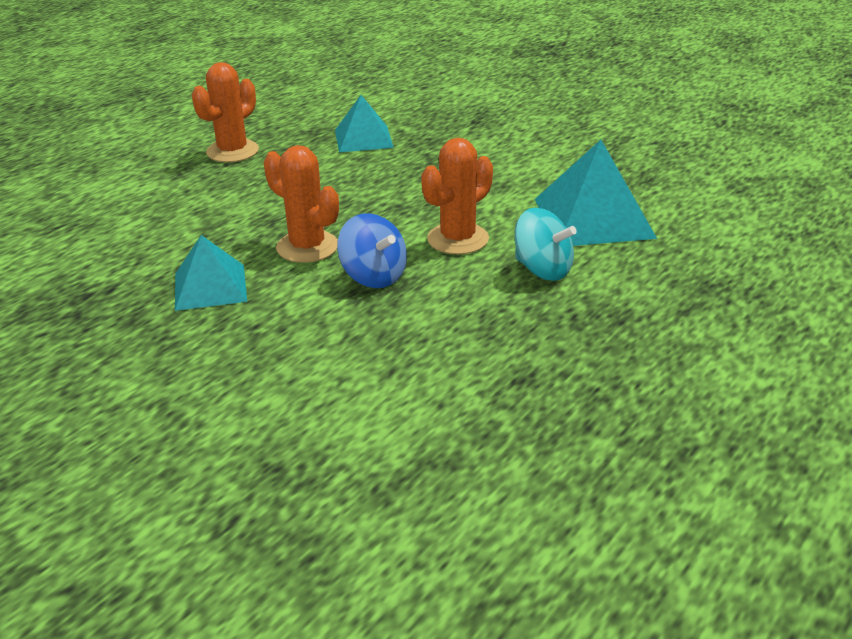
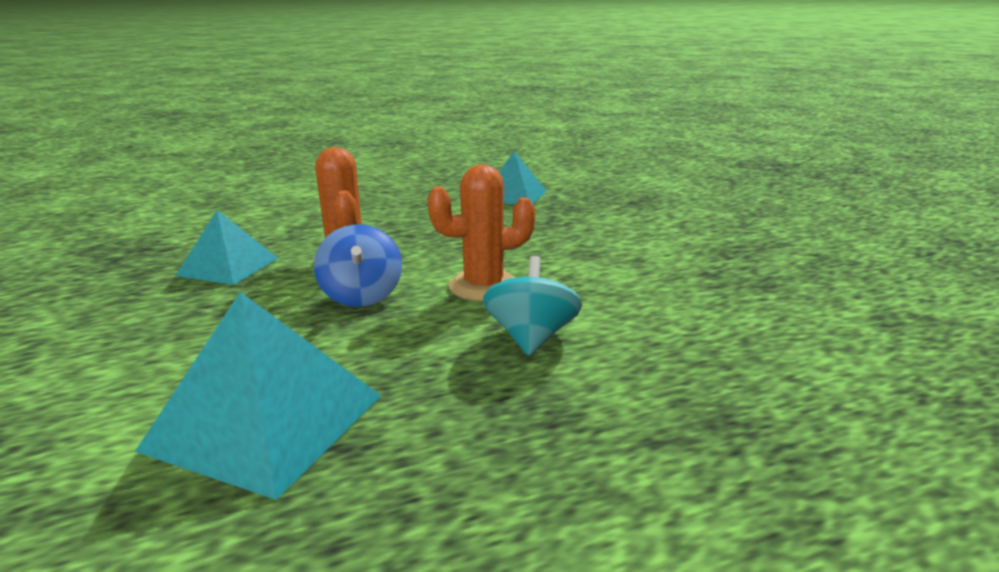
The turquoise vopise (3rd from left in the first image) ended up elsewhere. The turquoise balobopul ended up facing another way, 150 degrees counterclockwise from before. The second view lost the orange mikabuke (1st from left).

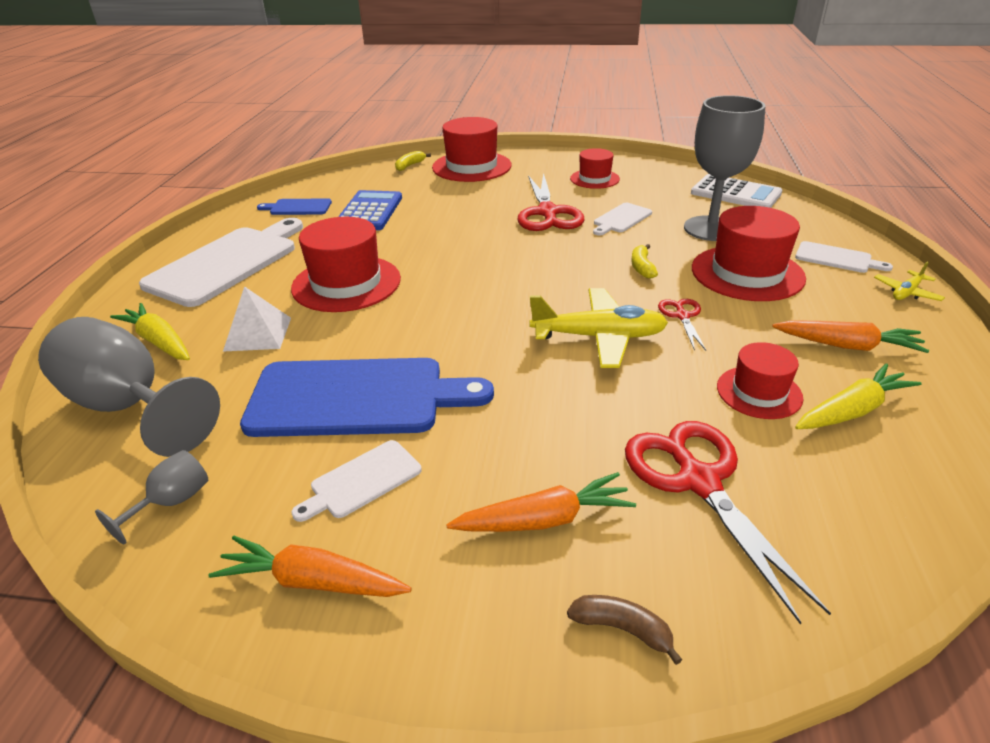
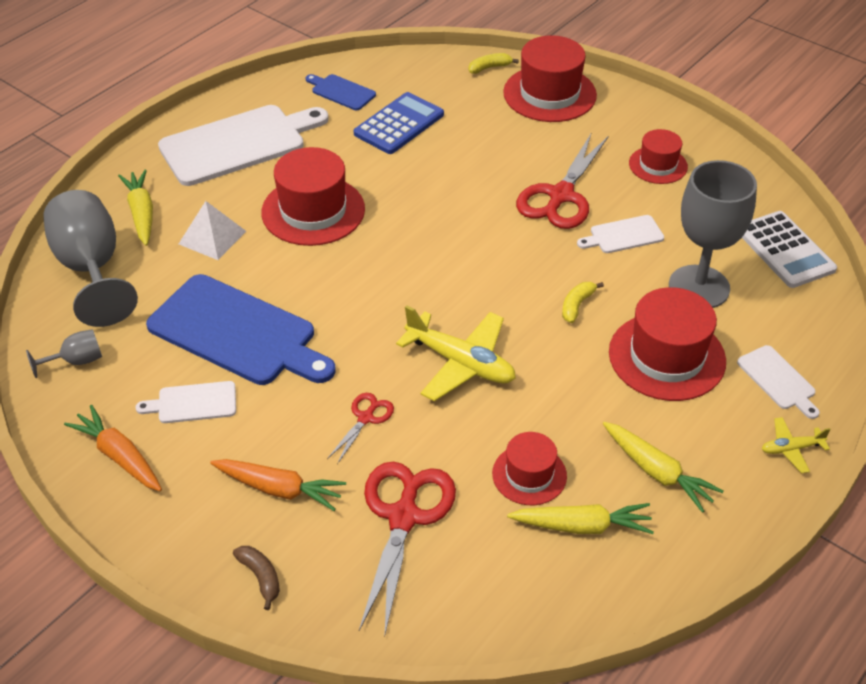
The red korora (2nd from left in the first image) ended up elsewhere. What was the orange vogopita (3rd from left) turned into the yellow vogopita (3rd from left).

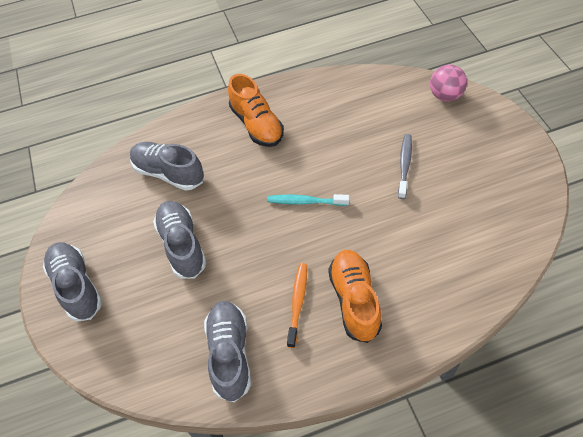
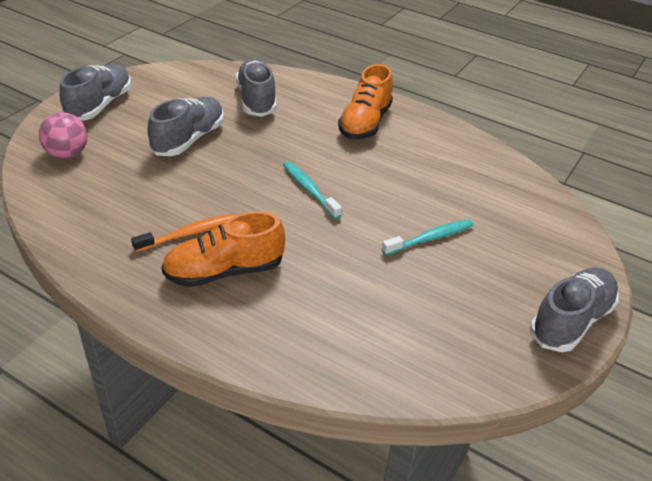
The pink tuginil ended up elsewhere. The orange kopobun (2nd from left in the first image) ended up facing another way, 150 degrees counterclockwise from before. What was the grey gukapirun turned into the turquoise gukapirun (2nd from left). The grey kopobun (4th from left) ended up elsewhere.

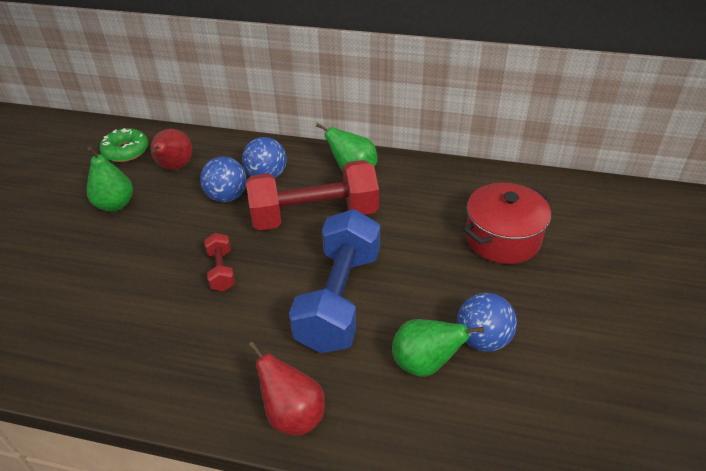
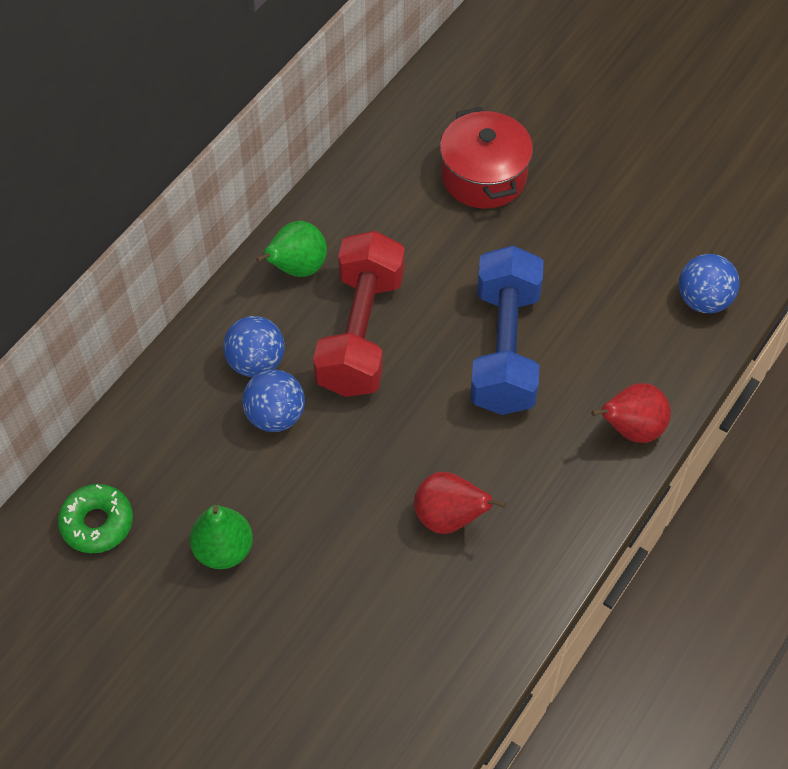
The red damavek (1st from left) ended up elsewhere. The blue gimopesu ended up facing another way, 60 degrees clockwise from before. The blue tuginil (3rd from left) ended up elsewhere. The second view lost the red gimopesu (1st from left). The second view lost the green damavek (3rd from left).

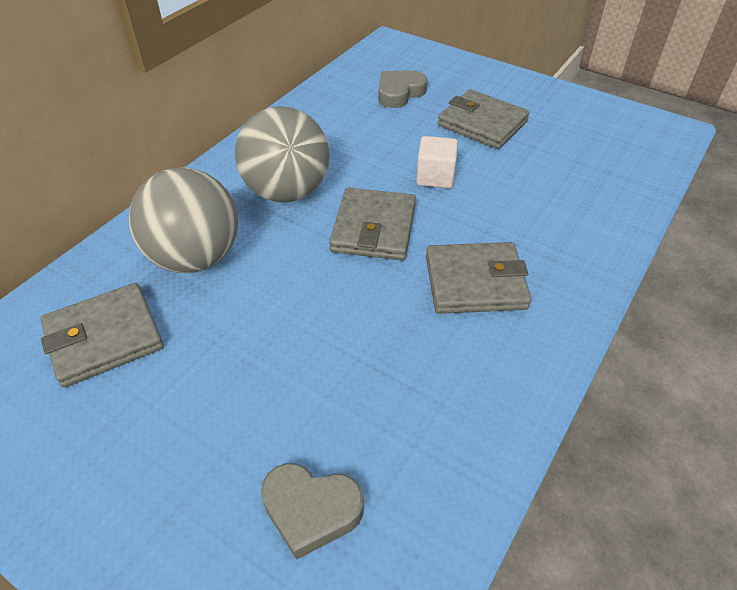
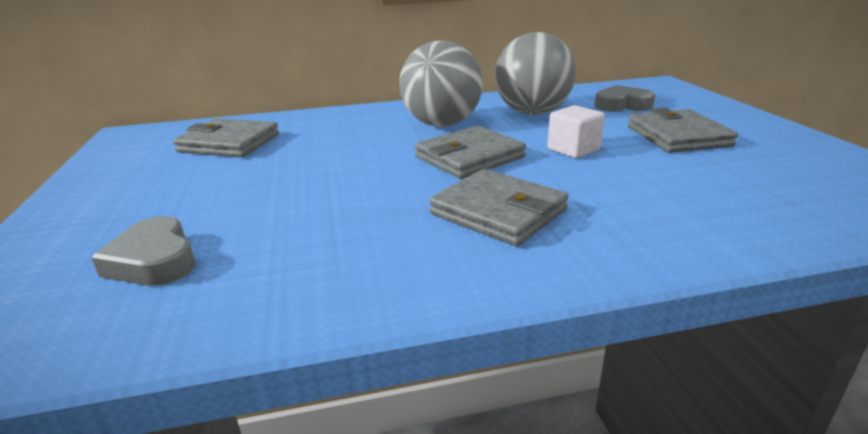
The grey tuginil (1st from left in the first image) ended up elsewhere.

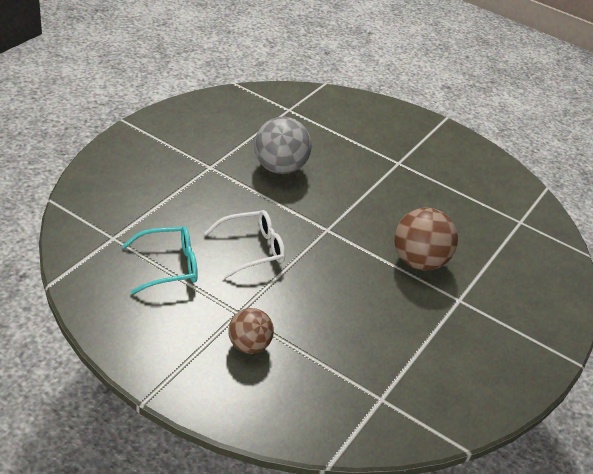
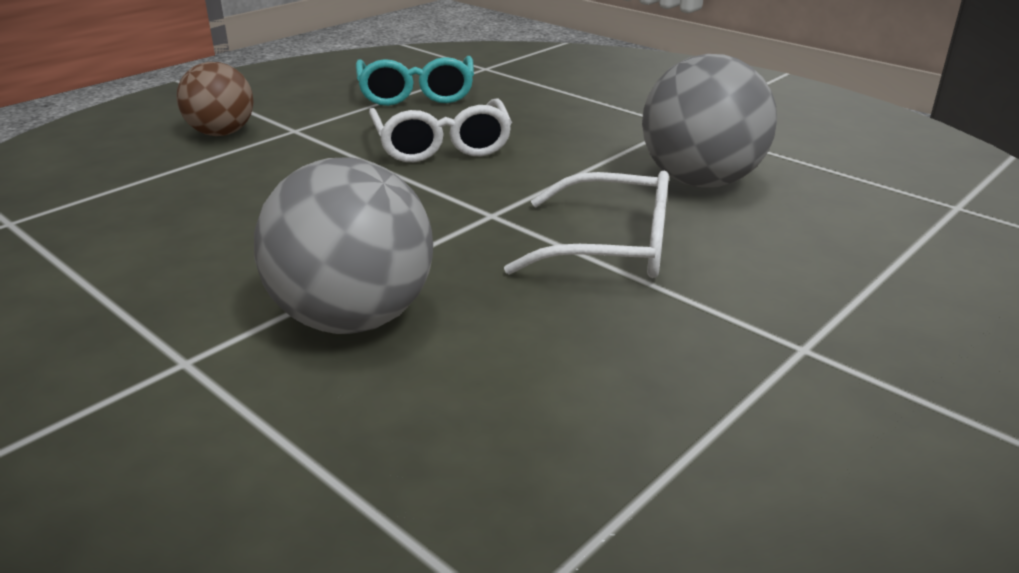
What was the brown tuginil (2nd from left) turned into the grey tuginil (1st from left). The second view gained the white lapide (2nd from left).

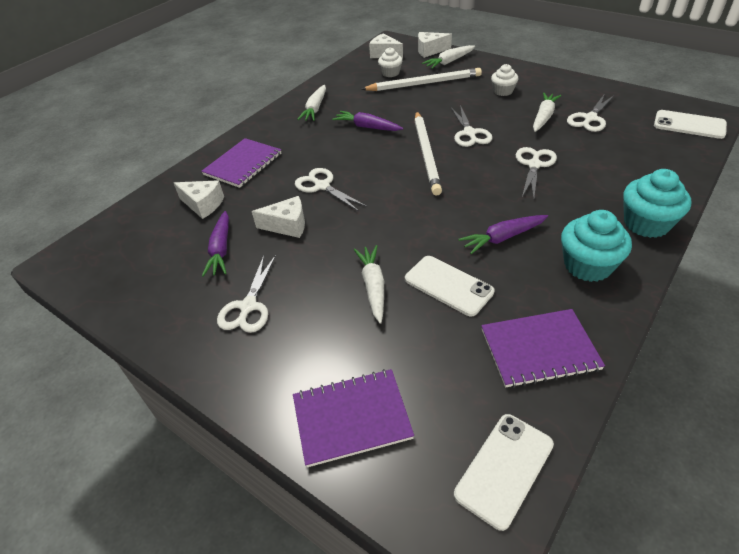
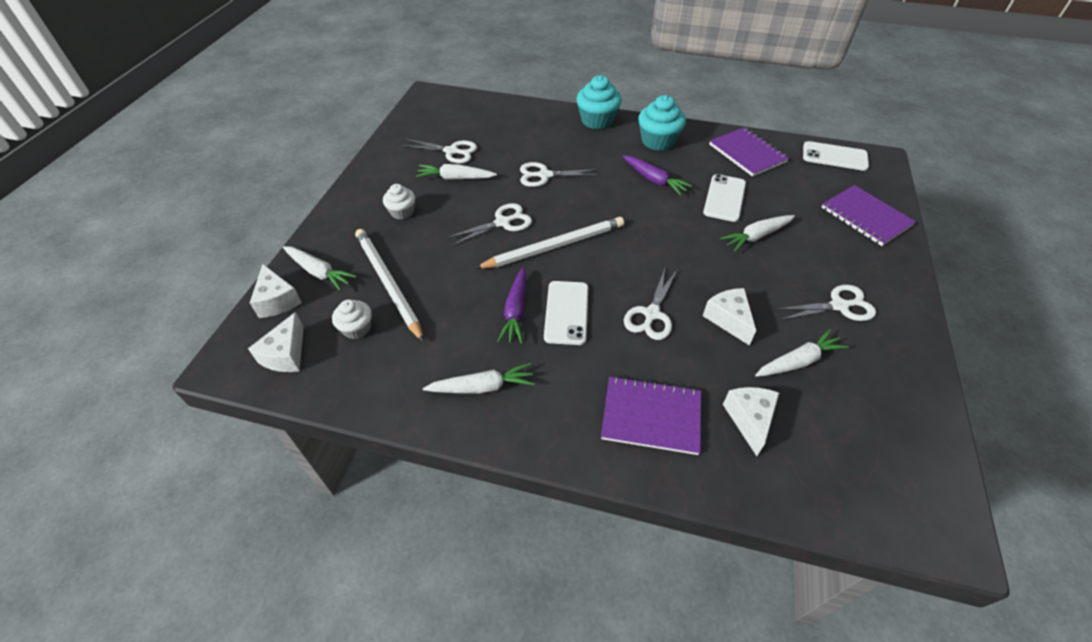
The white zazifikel (3rd from left in the first image) ended up elsewhere. What was the purple vogopita (1st from left) turned into the white vogopita (5th from left).

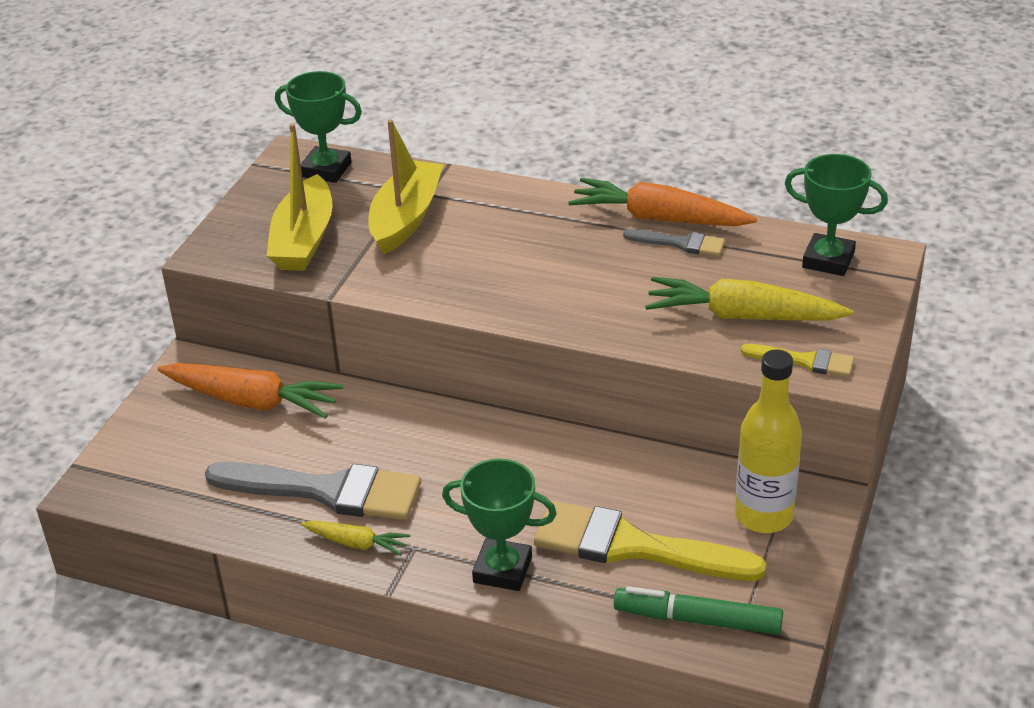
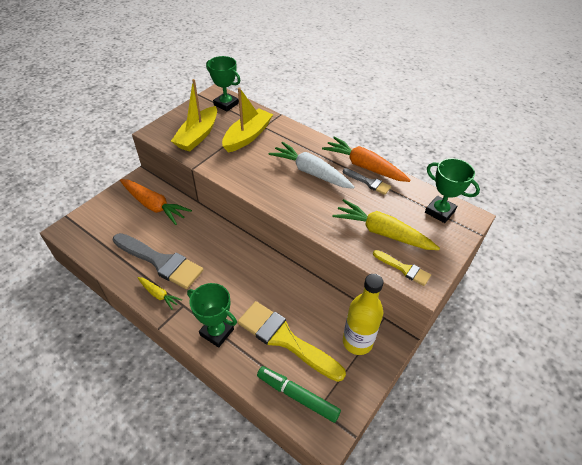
The second view gained the white vogopita.

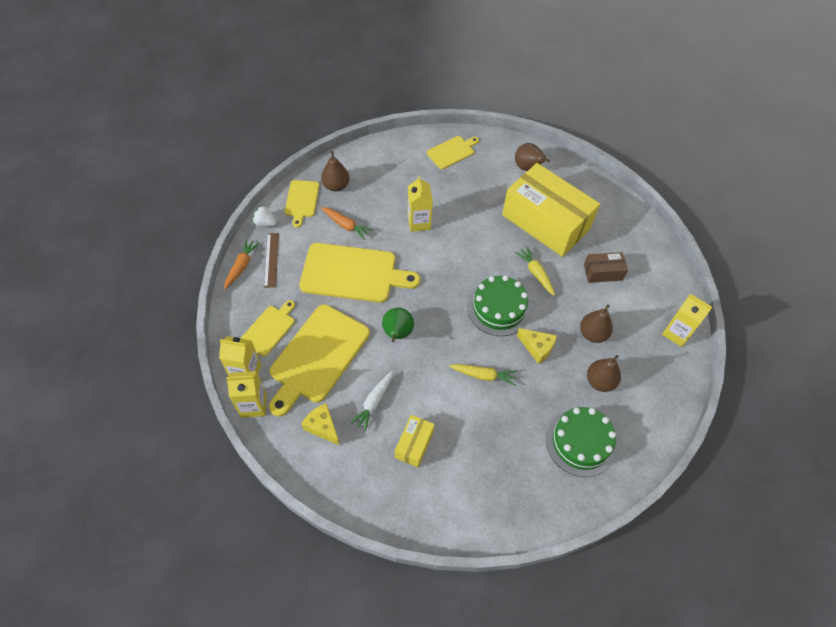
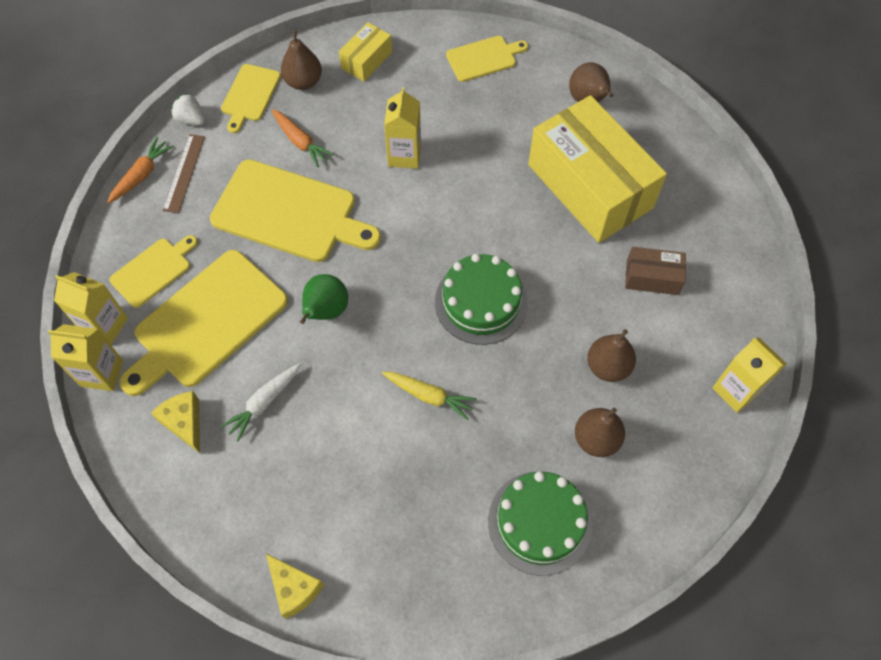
The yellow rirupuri (2nd from left) ended up elsewhere. The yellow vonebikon (1st from left) ended up elsewhere. The second view lost the yellow vogopita (2nd from left).

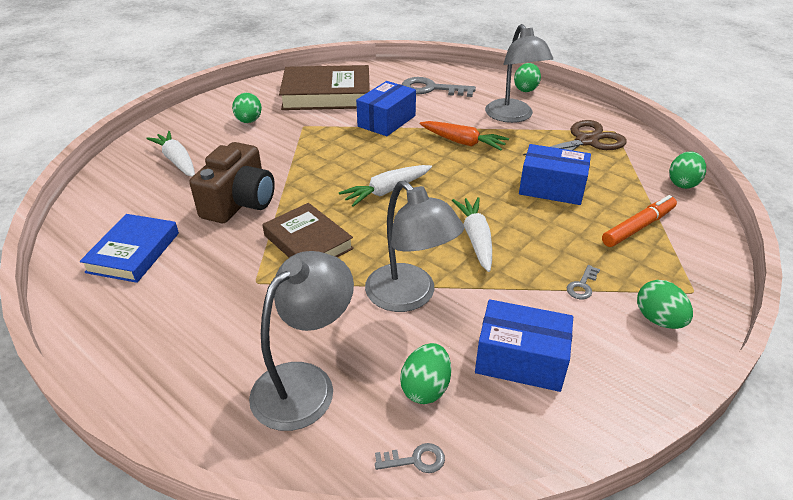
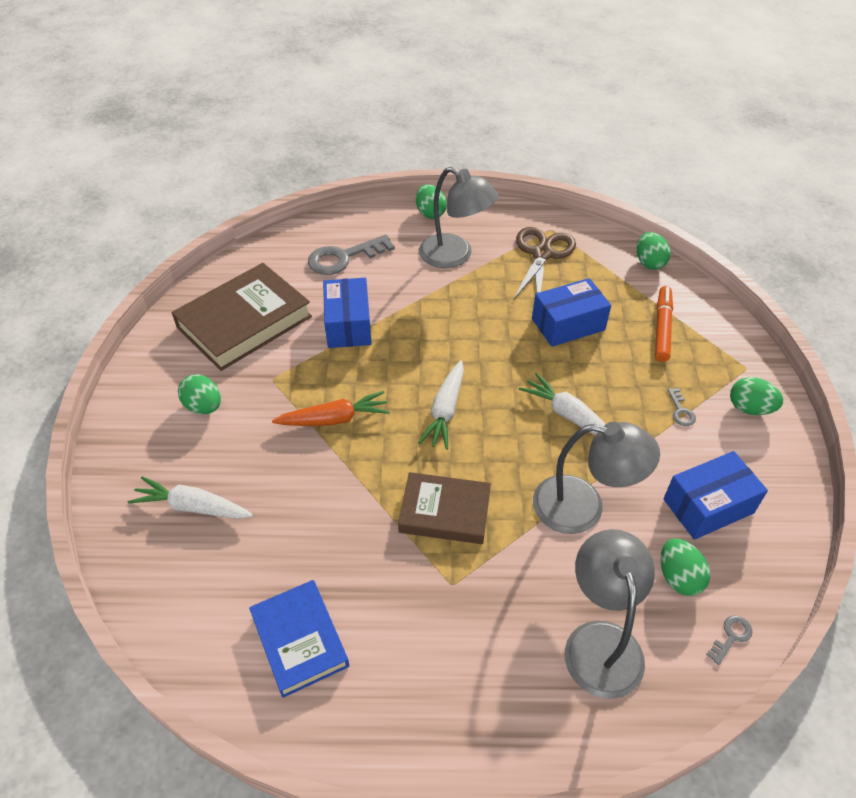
The orange vogopita ended up elsewhere. The second view lost the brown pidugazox.

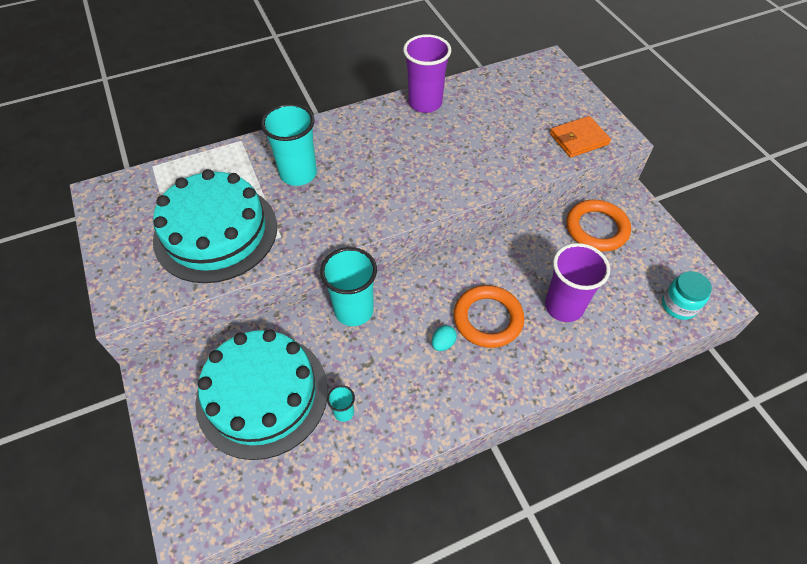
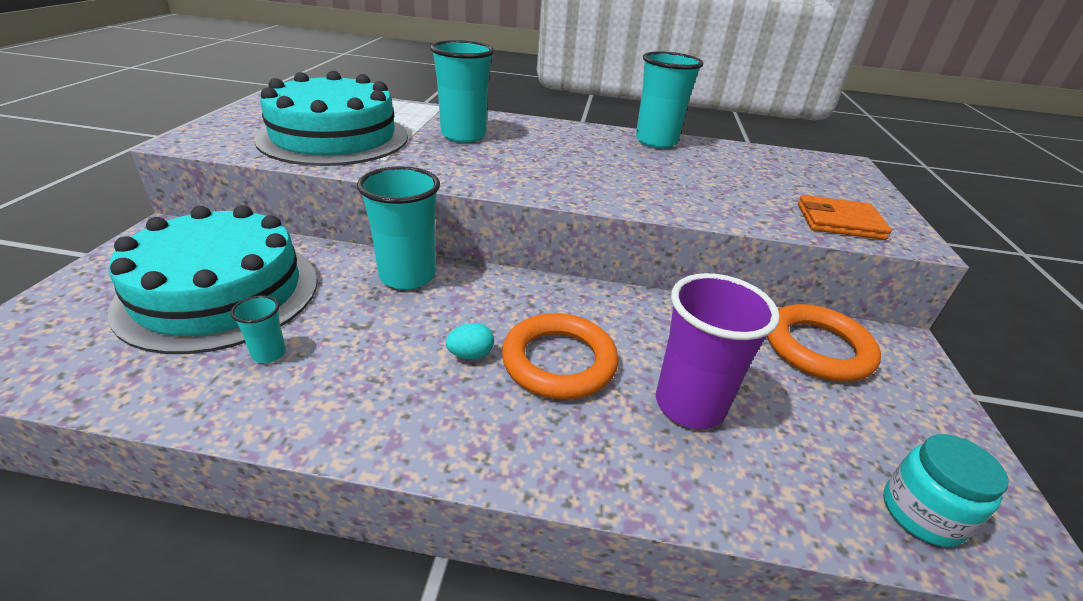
What was the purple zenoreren (1st from left) turned into the turquoise zenoreren (4th from left).

